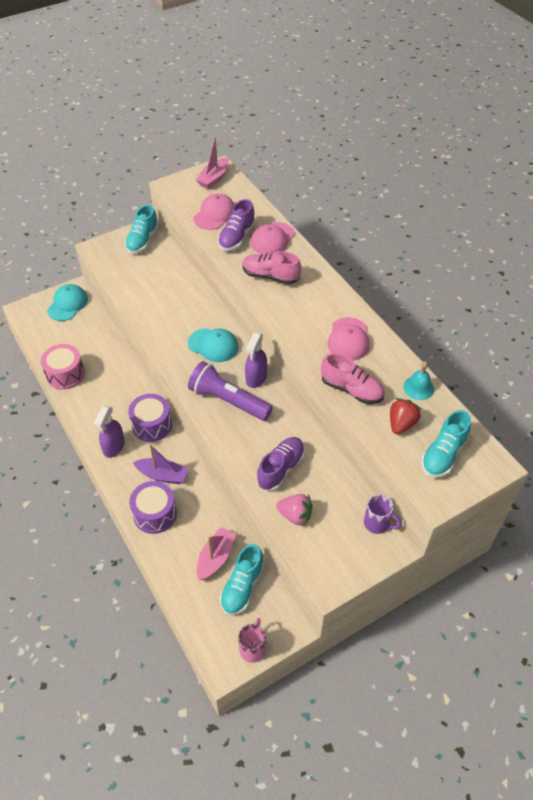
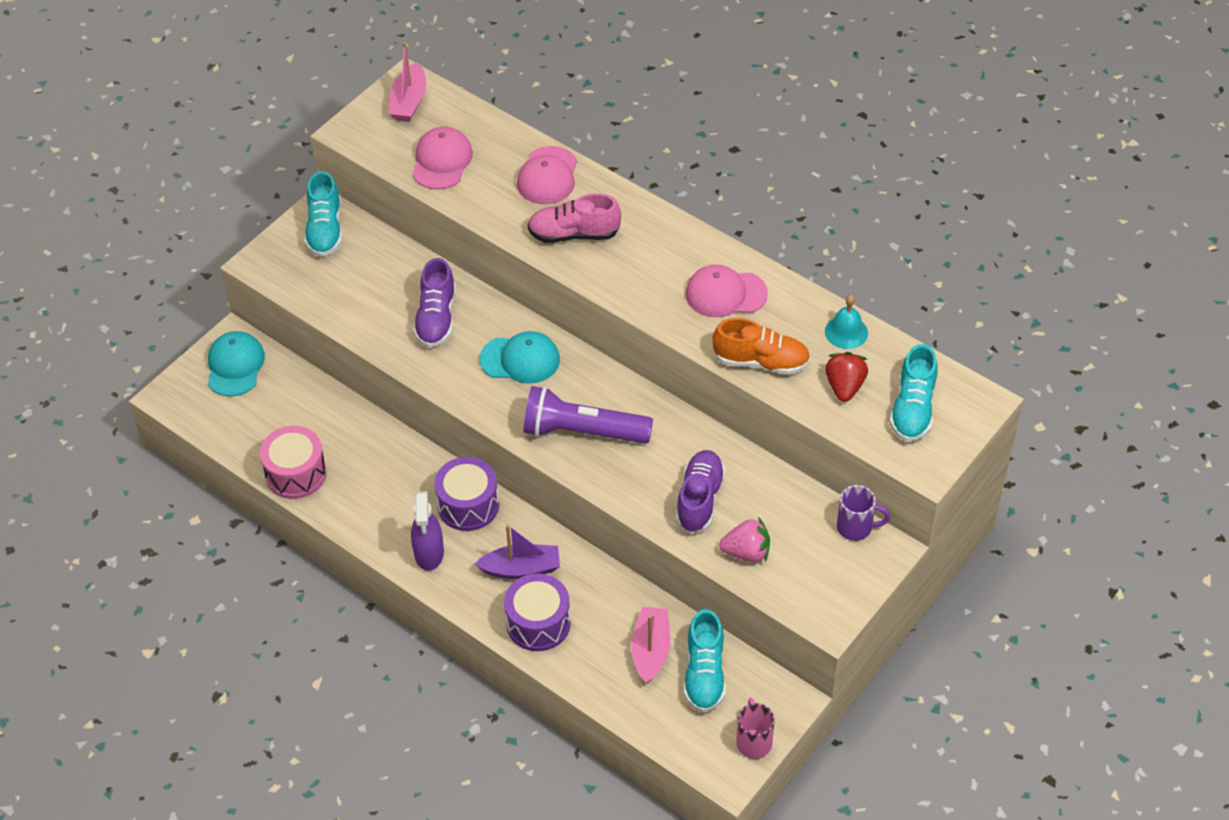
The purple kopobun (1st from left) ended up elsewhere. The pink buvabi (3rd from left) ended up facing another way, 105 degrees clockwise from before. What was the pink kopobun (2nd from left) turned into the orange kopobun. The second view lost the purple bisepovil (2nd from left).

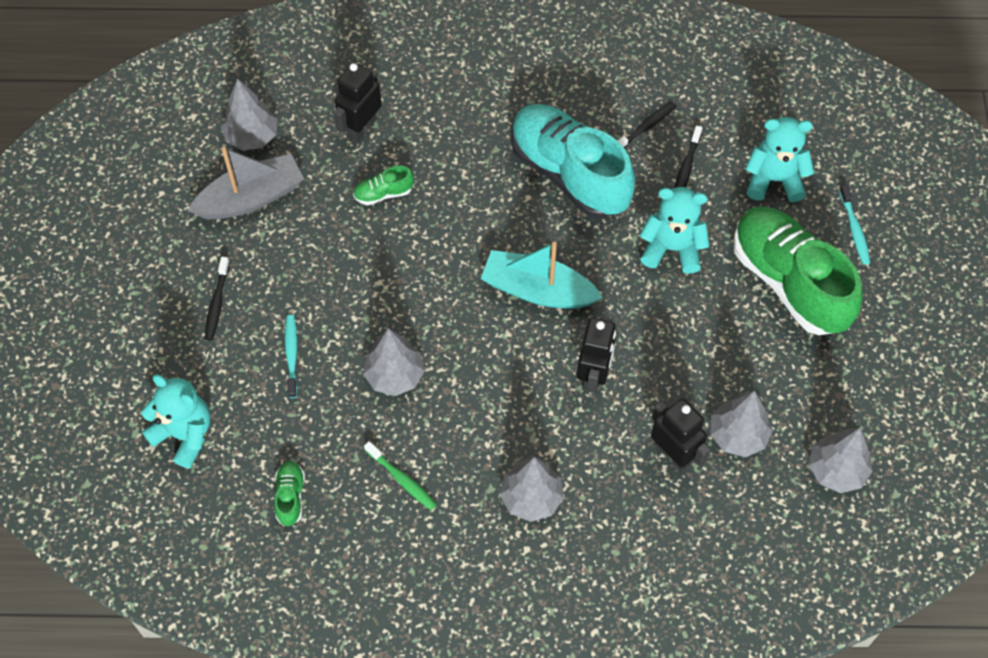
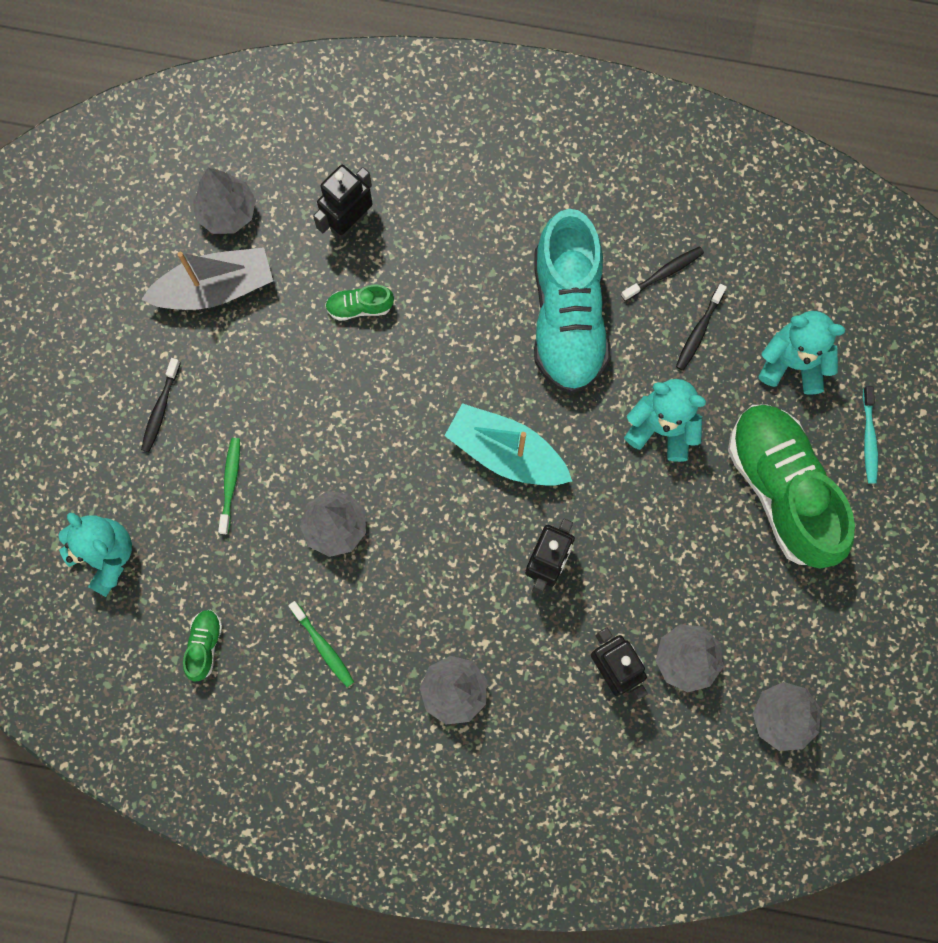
What was the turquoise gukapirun (1st from left) turned into the green gukapirun (1st from left). The turquoise kopobun ended up facing another way, 150 degrees counterclockwise from before.

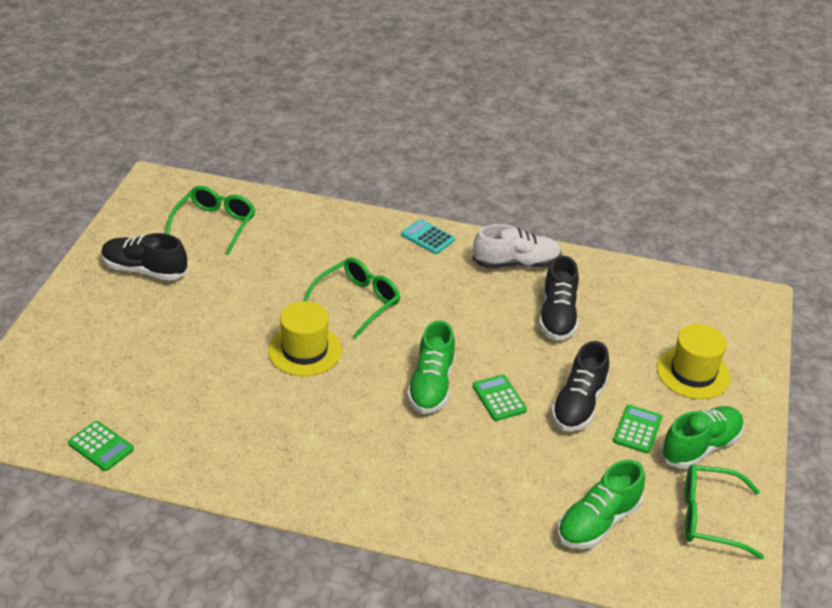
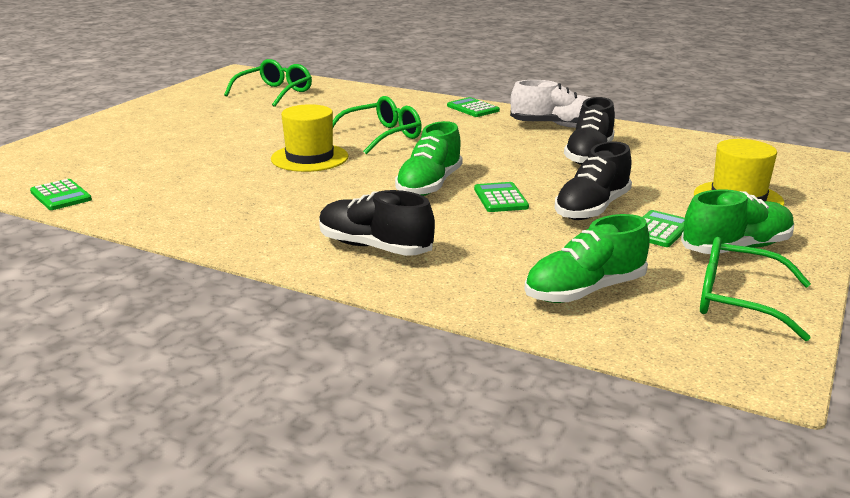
The black kopobun (1st from left) ended up elsewhere. What was the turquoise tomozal turned into the green tomozal (2nd from left).

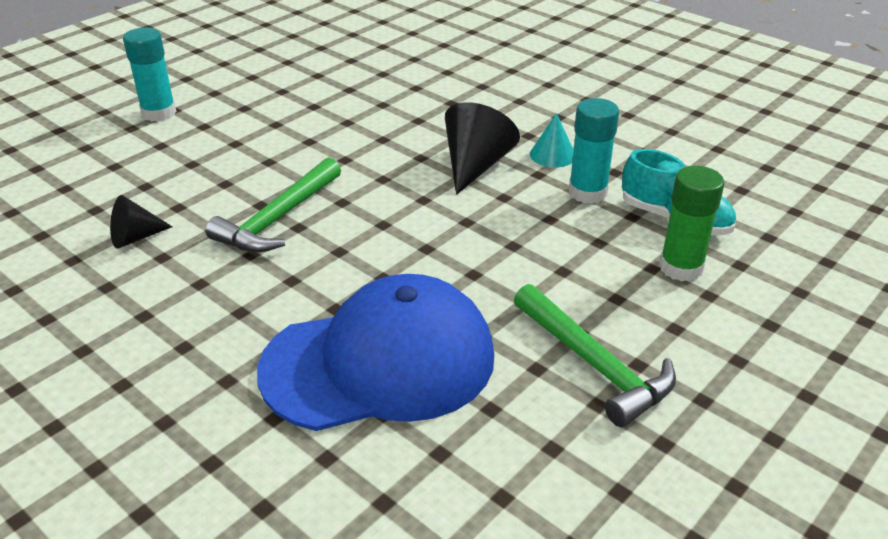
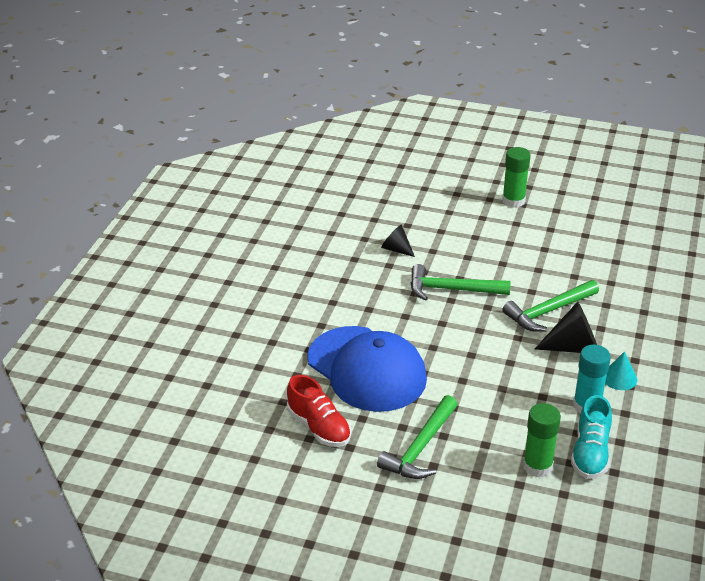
The second view gained the red kopobun. What was the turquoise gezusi (1st from left) turned into the green gezusi (1st from left). The second view gained the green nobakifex (3rd from left).

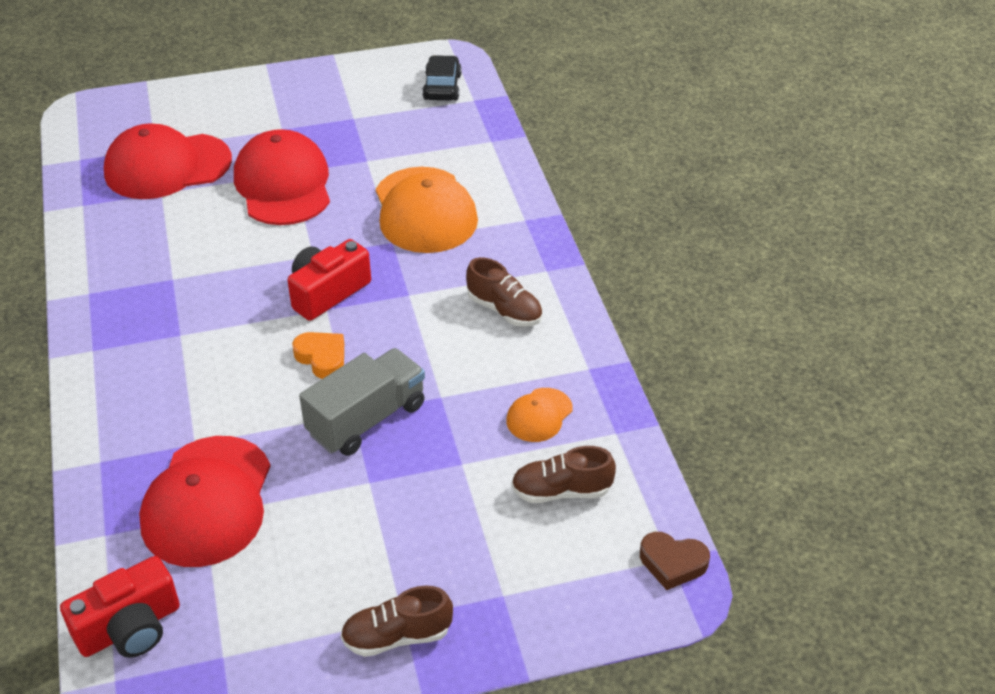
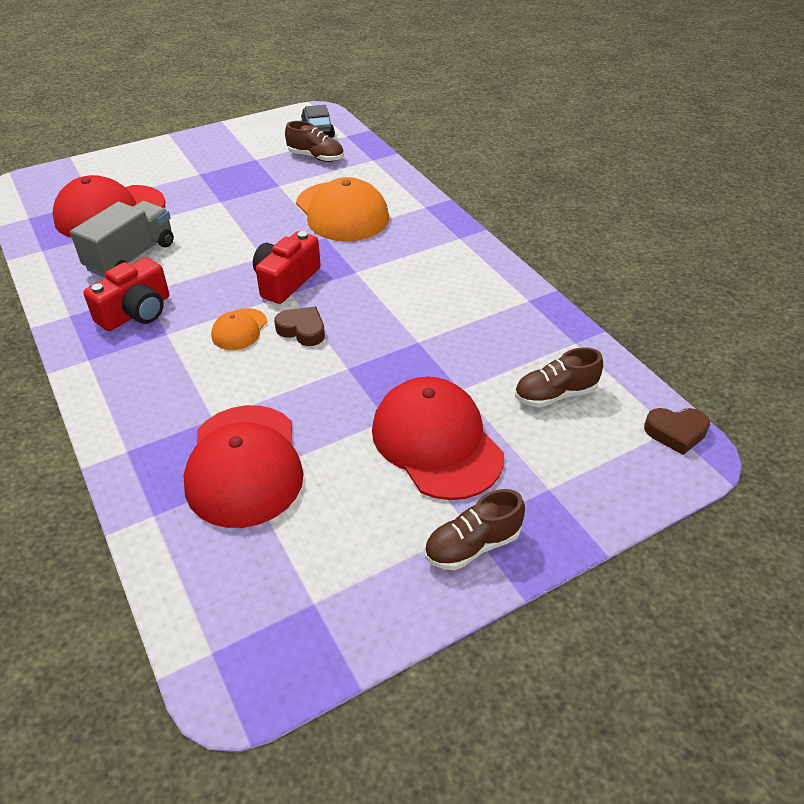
The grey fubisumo ended up elsewhere. The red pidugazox (1st from left) ended up elsewhere. The orange buvabi (2nd from left in the first image) ended up elsewhere. What was the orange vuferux turned into the brown vuferux (1st from left). The brown kopobun (2nd from left in the first image) ended up elsewhere. The red buvabi (3rd from left) ended up elsewhere.

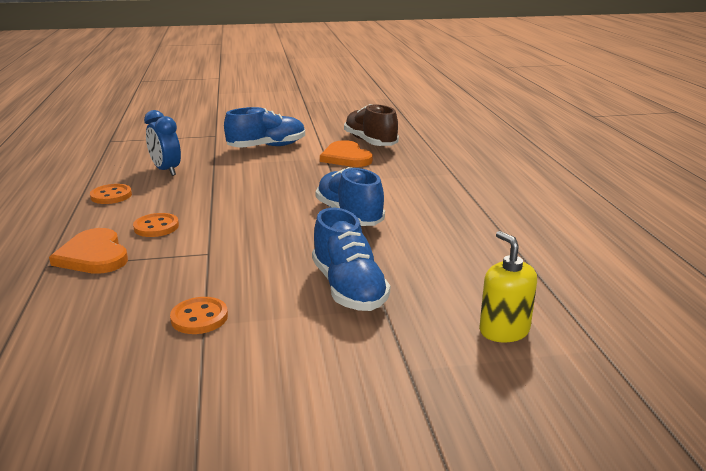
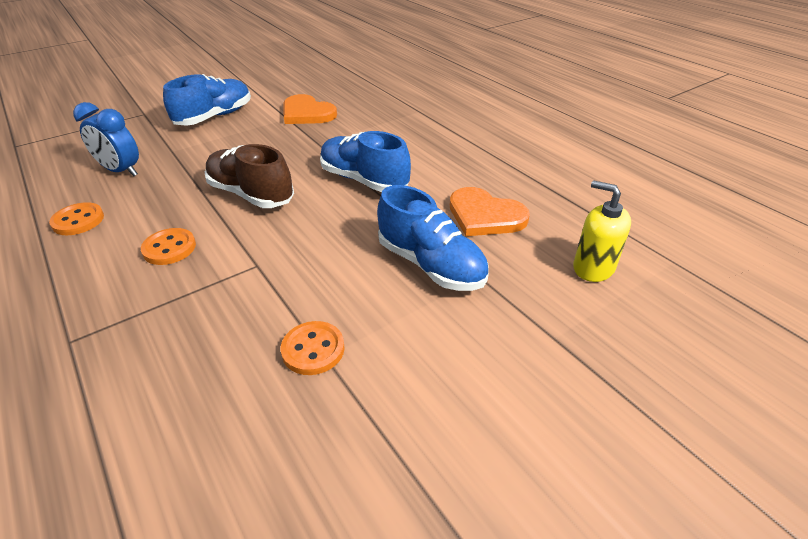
The brown kopobun ended up elsewhere. The orange vuferux (1st from left in the first image) ended up elsewhere.

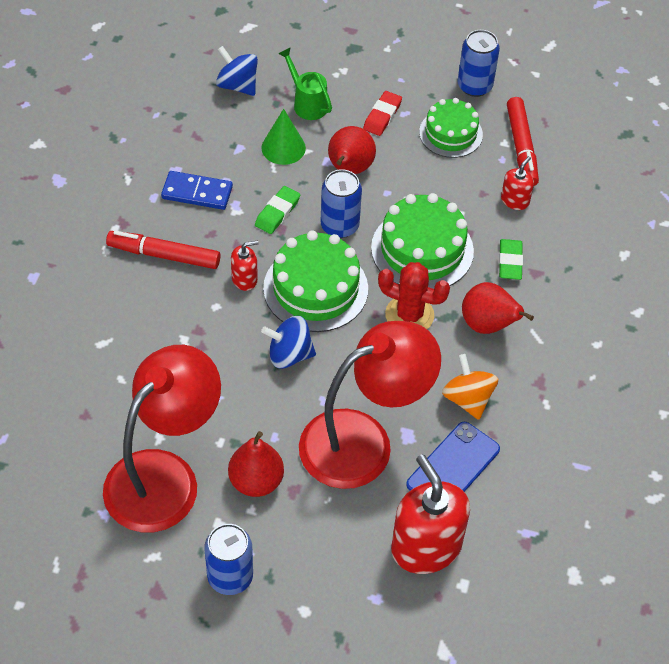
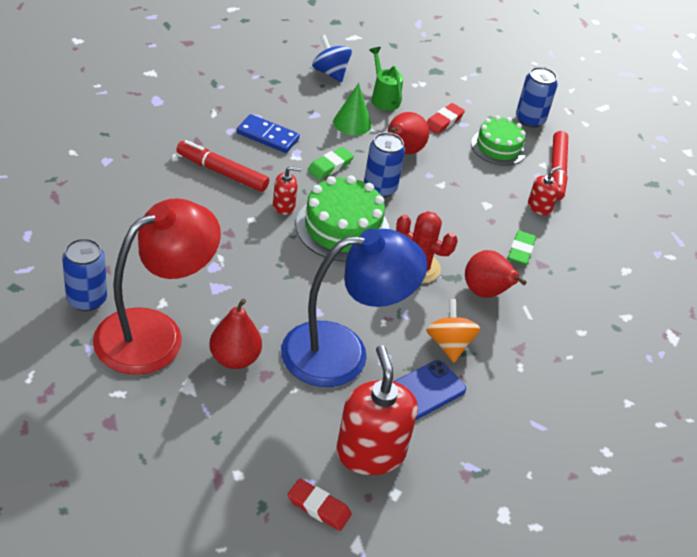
The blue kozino (1st from left) ended up elsewhere. What was the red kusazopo (2nd from left) turned into the blue kusazopo. The second view gained the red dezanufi (1st from left). The second view lost the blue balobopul (2nd from left). The second view lost the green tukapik (2nd from left).

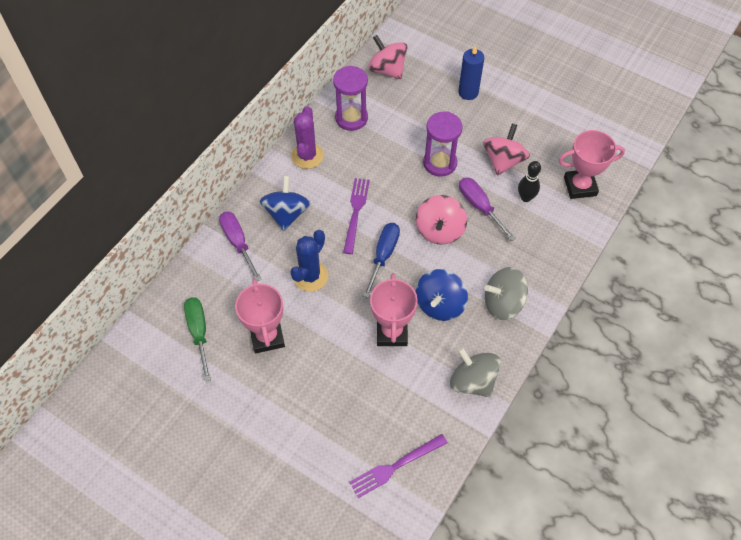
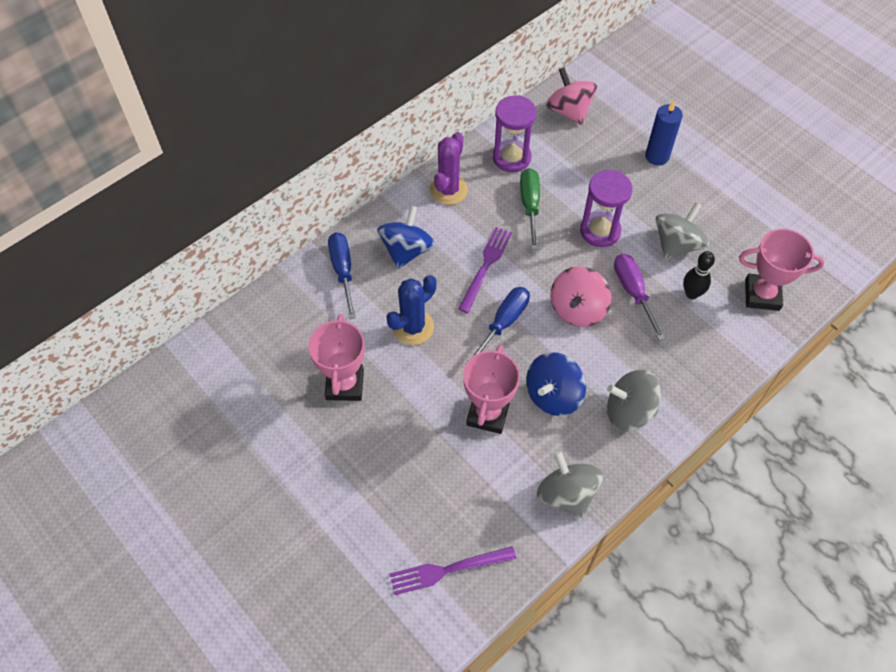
What was the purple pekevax (1st from left) turned into the blue pekevax (1st from left). The green pekevax ended up elsewhere. What was the pink balobopul (3rd from left) turned into the grey balobopul (3rd from left).

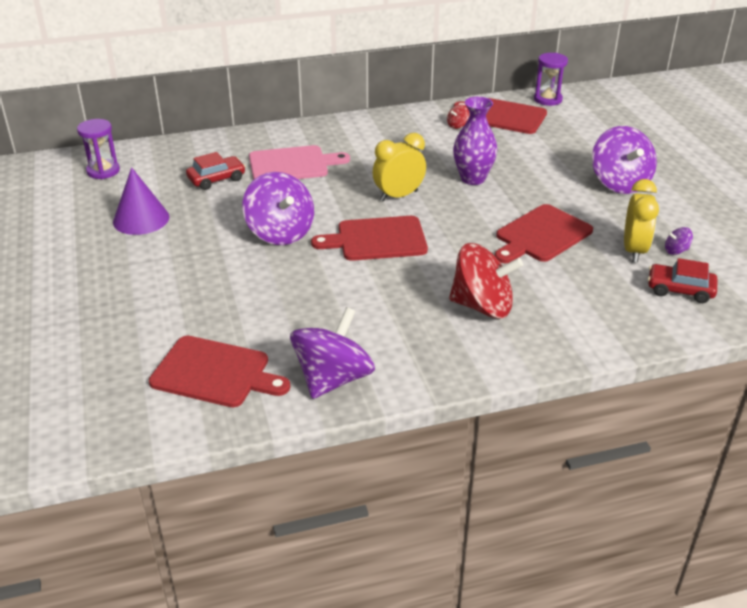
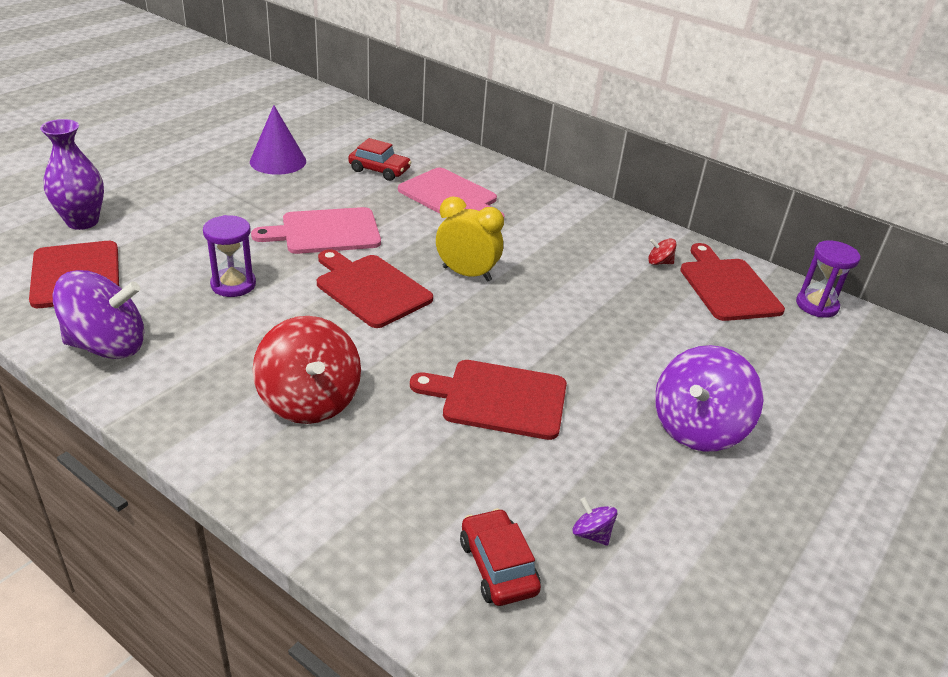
The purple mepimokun ended up elsewhere. The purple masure (1st from left) ended up elsewhere. Where the purple balobopul (1st from left) stood, the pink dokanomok (1st from left) came to stand. The second view lost the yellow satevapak (2nd from left).

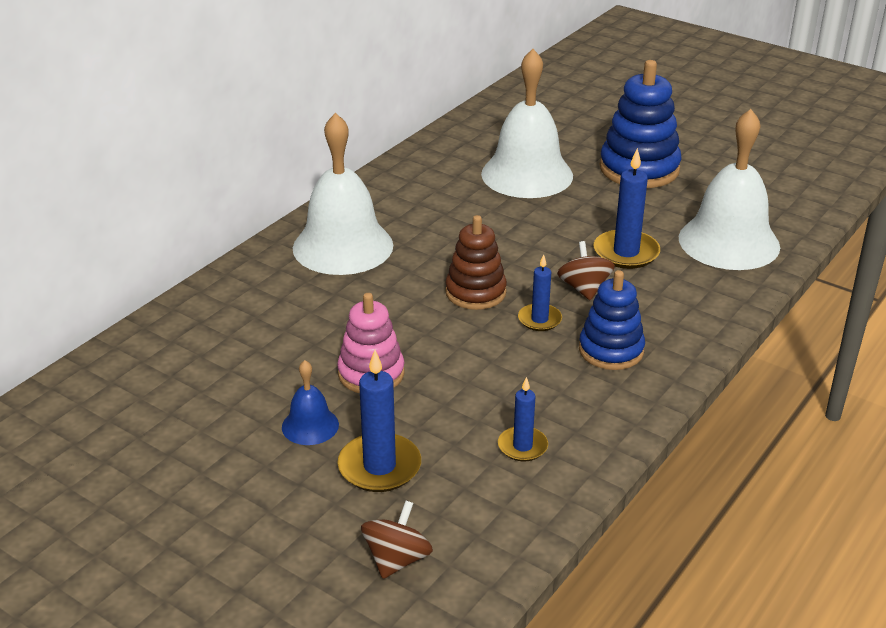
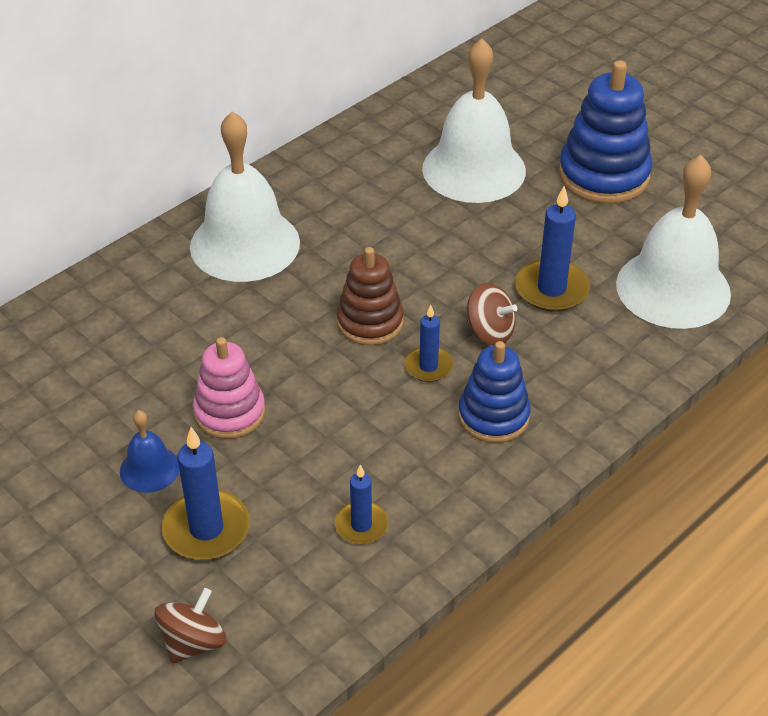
The brown balobopul (2nd from left) ended up facing another way, 120 degrees clockwise from before.

